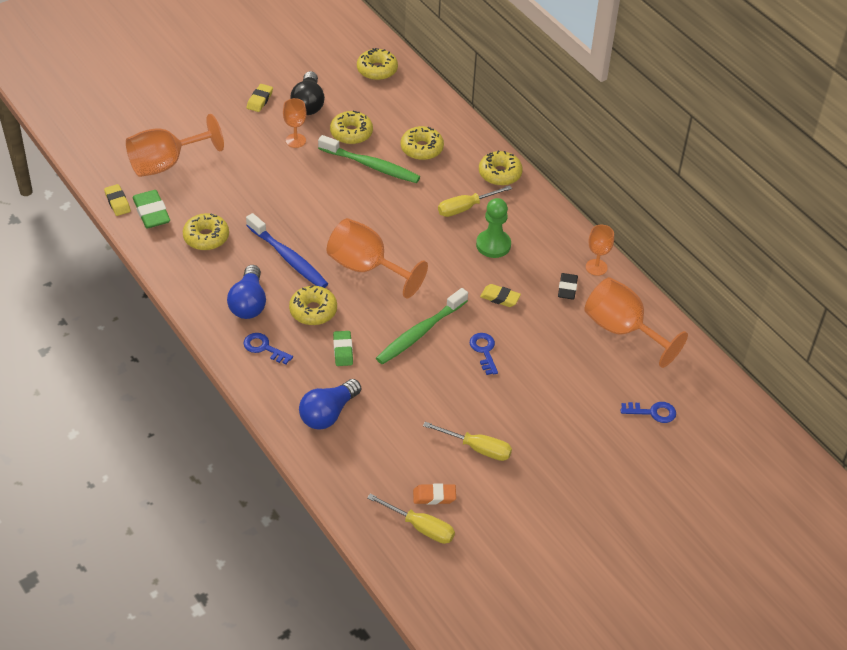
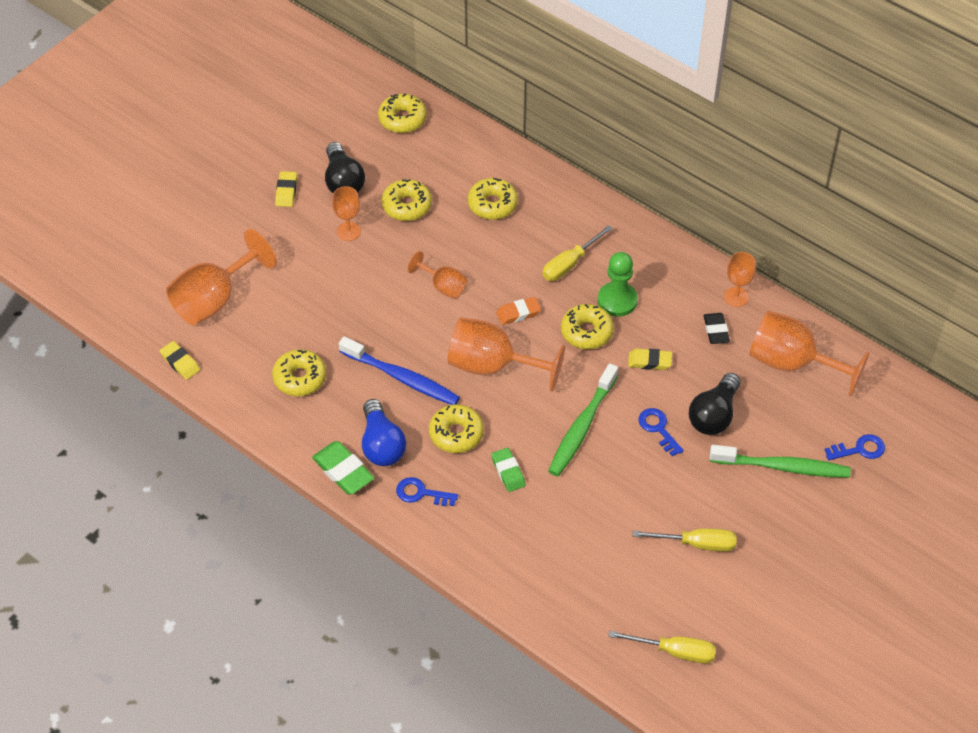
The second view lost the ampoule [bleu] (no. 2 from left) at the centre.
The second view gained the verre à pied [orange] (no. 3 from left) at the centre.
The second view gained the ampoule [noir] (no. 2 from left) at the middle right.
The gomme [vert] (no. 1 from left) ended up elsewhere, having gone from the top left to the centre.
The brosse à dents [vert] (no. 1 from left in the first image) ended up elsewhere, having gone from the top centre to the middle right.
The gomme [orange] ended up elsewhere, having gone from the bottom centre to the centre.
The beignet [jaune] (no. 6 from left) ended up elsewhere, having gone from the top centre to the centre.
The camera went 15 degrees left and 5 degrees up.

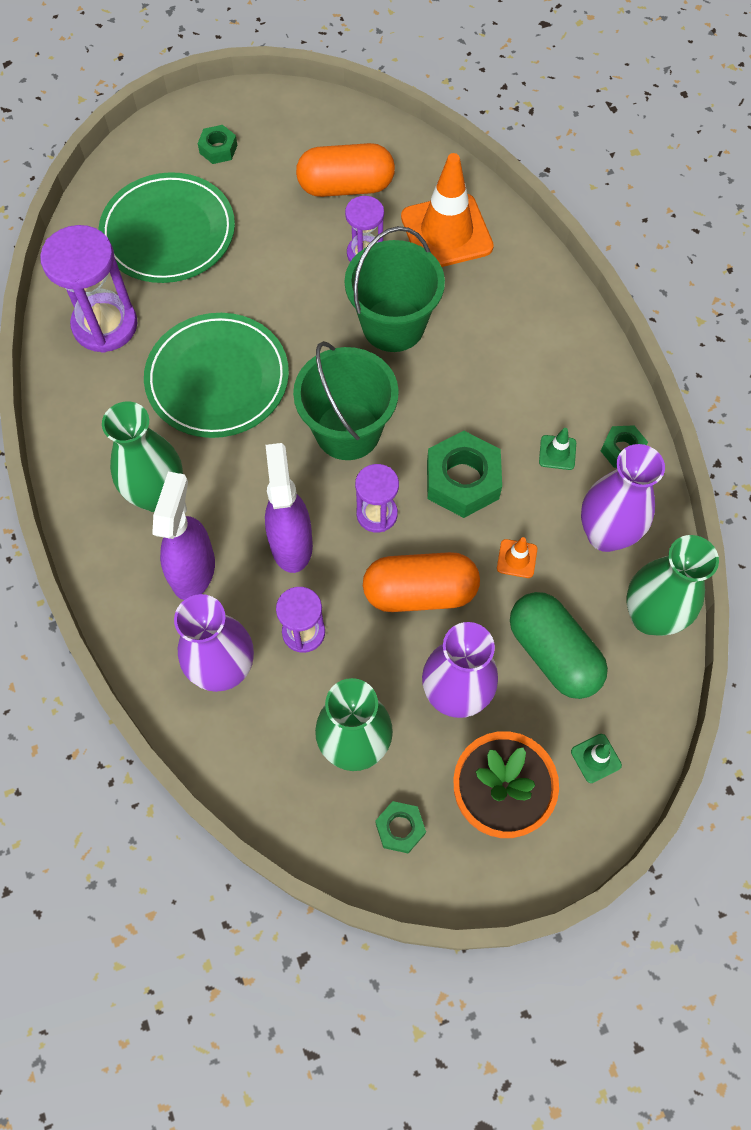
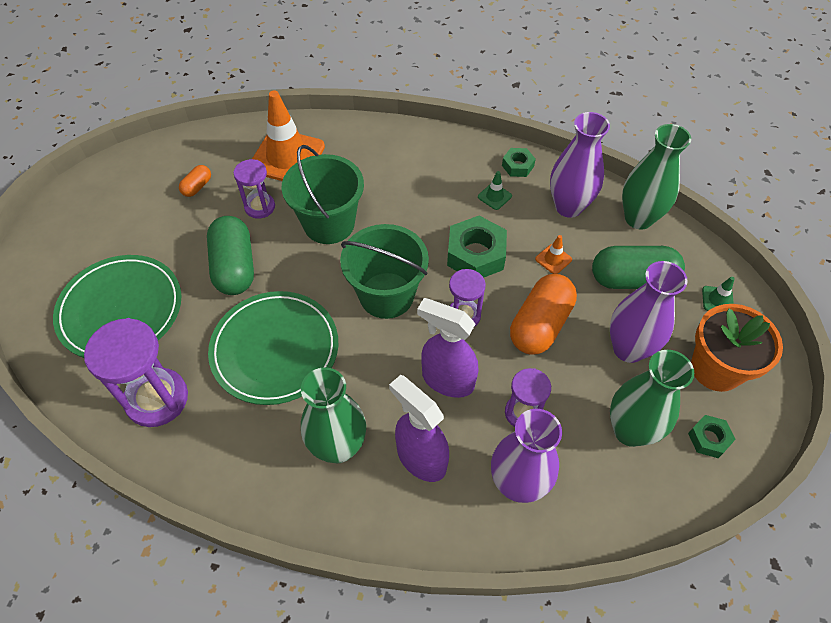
The second view lost the écrou [vert] (no. 1 from left) at the top left.
The second view gained the gélule [vert] (no. 1 from left) at the middle left.
The size of the gélule [orange] (no. 1 from left) at the top centre changed by a factor of 0.48.
The camera went 55 degrees left and 10 degrees down.

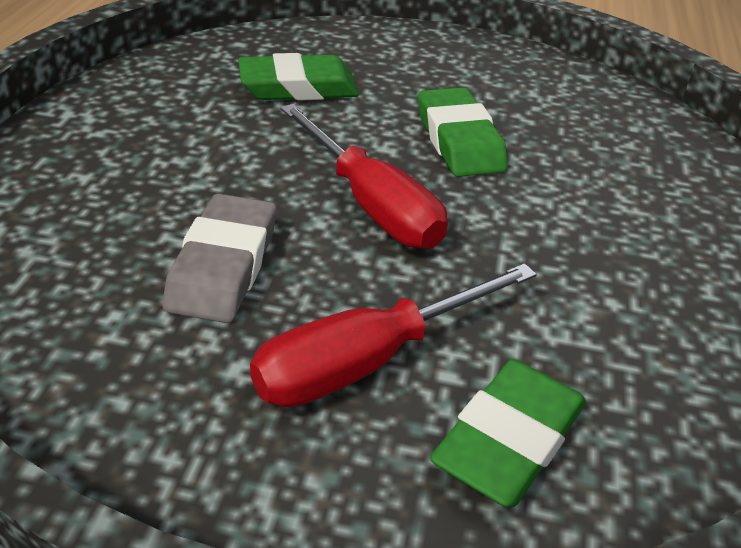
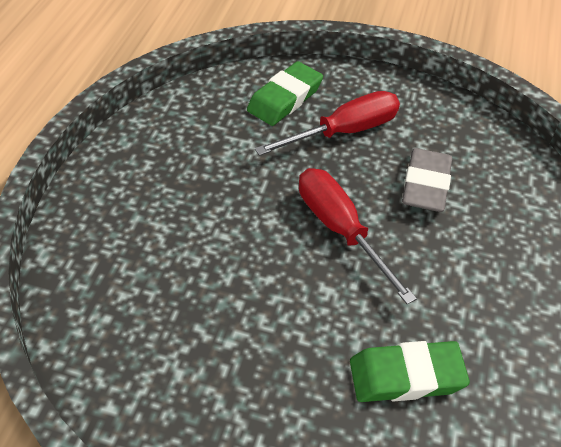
The second view lost the gomme [vert] (no. 2 from left) at the top centre.
The camera went 175 degrees left and 10 degrees up.

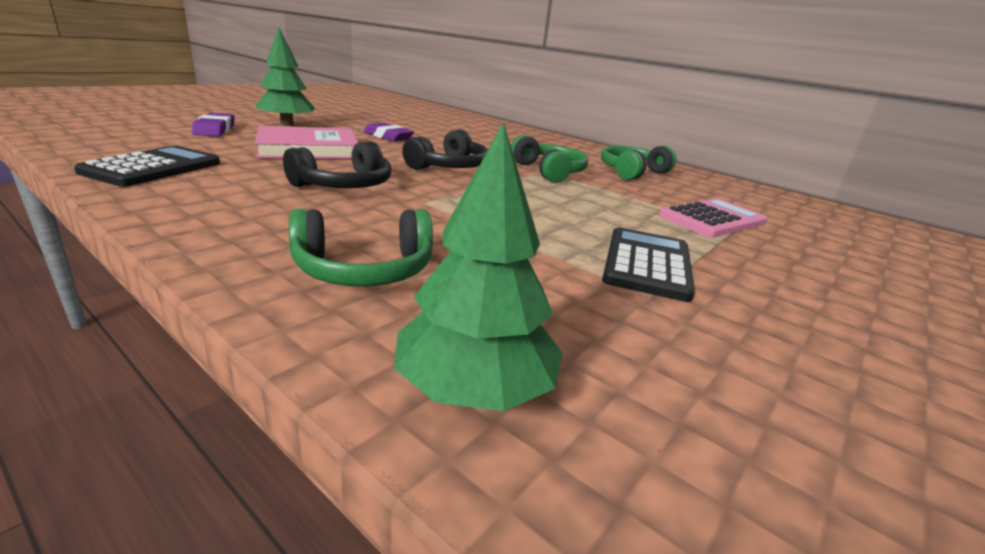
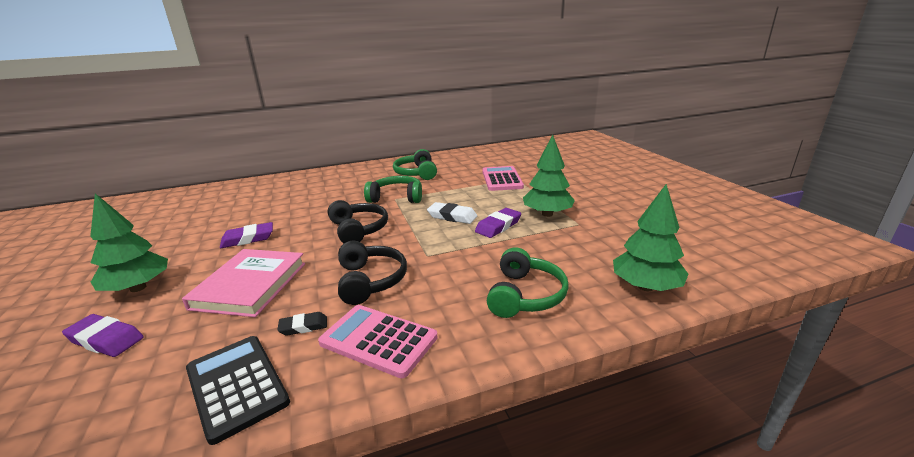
The second view gained the gomme [noir] at the bottom left.
The second view gained the calculatrice [rose] (no. 1 from left) at the bottom centre.
The second view gained the gomme [blanc] at the centre.
The second view gained the gomme [violet] (no. 3 from left) at the centre.
Where the calculatrice [noir] (no. 2 from left) stood at the centre, the arbre [vert] (no. 2 from left) came to stand at the centre.
The camera went 55 degrees left and 0 degrees up.

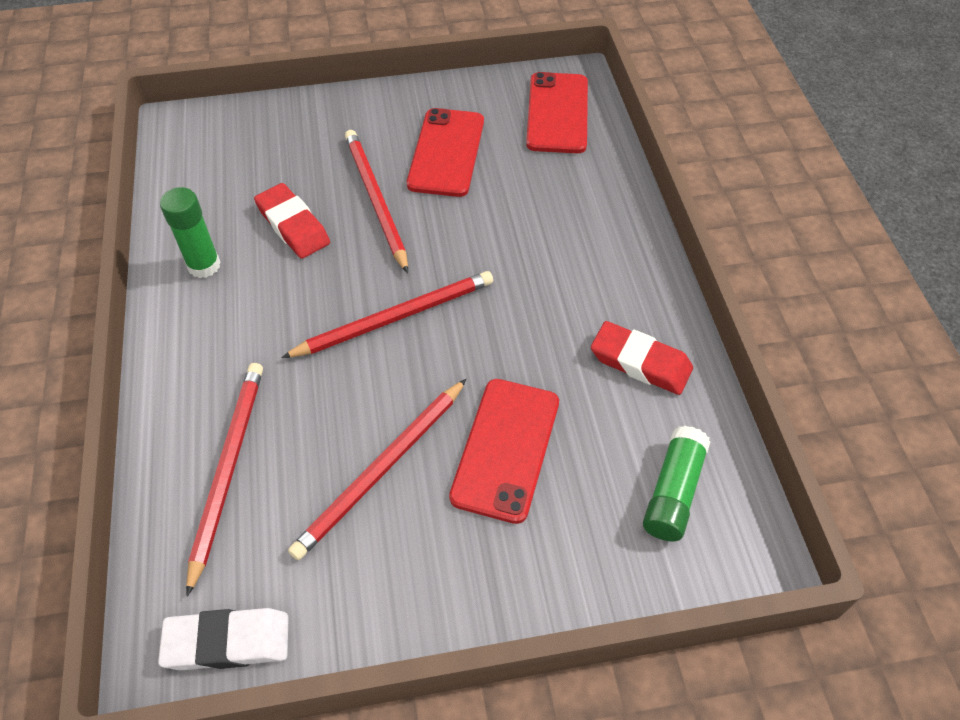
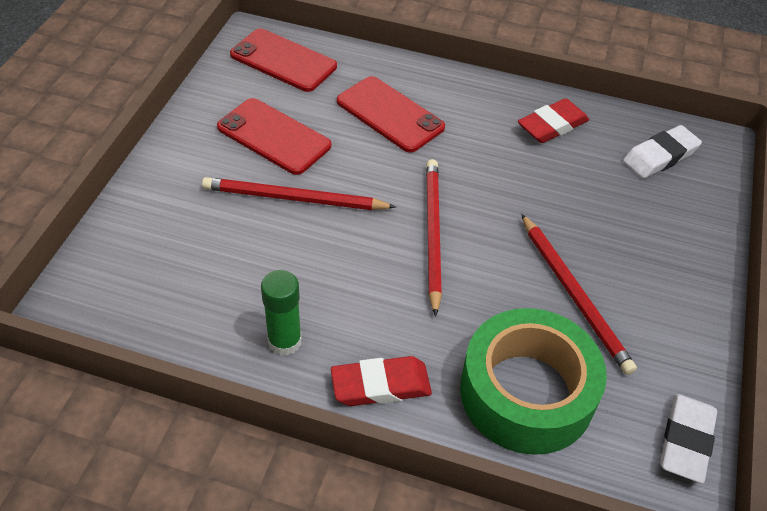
The gomme [rouge] (no. 1 from left) ended up elsewhere, having gone from the top left to the bottom centre.
The téléphone [rouge] (no. 2 from left in the first image) ended up elsewhere, having gone from the centre to the top centre.
Where the crayon [rouge] (no. 1 from left) stood at the bottom left, the ruban adhésif [vert] came to stand at the bottom right.
Where the bâton de colle [vert] (no. 2 from left) stood at the bottom right, the gomme [blanc] (no. 1 from left) came to stand at the top right.
The camera went 65 degrees left and 5 degrees down.

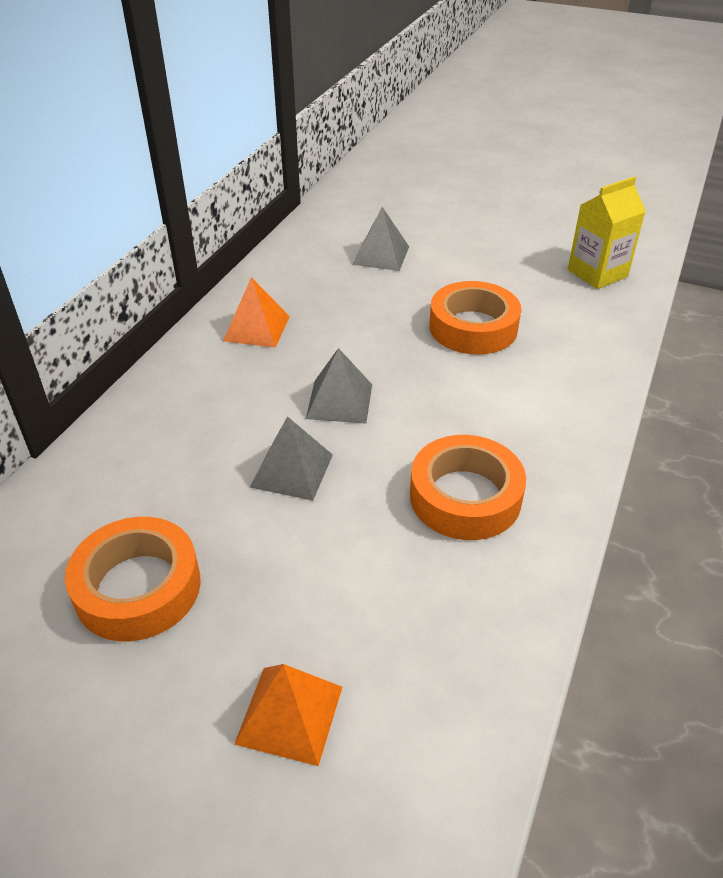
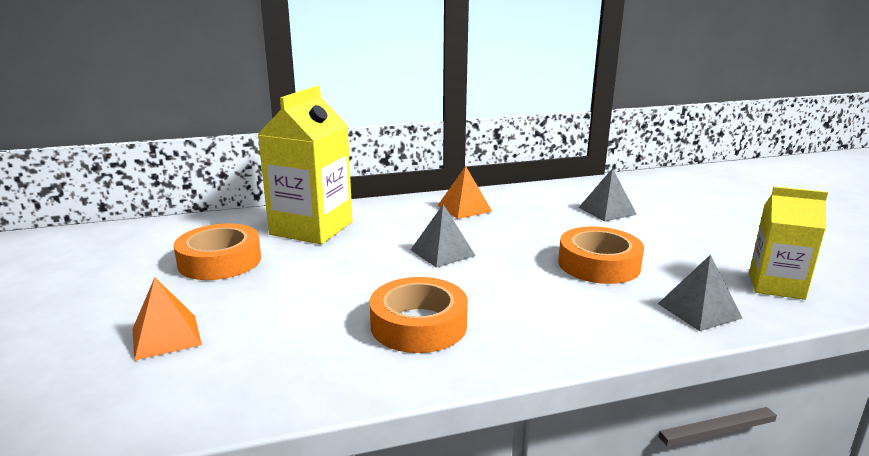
The second view gained the brique de lait [jaune] (no. 1 from left) at the centre.
The pyramide [gris] (no. 1 from left in the first image) ended up elsewhere, having gone from the centre to the middle right.
The camera went 50 degrees right and 20 degrees down.

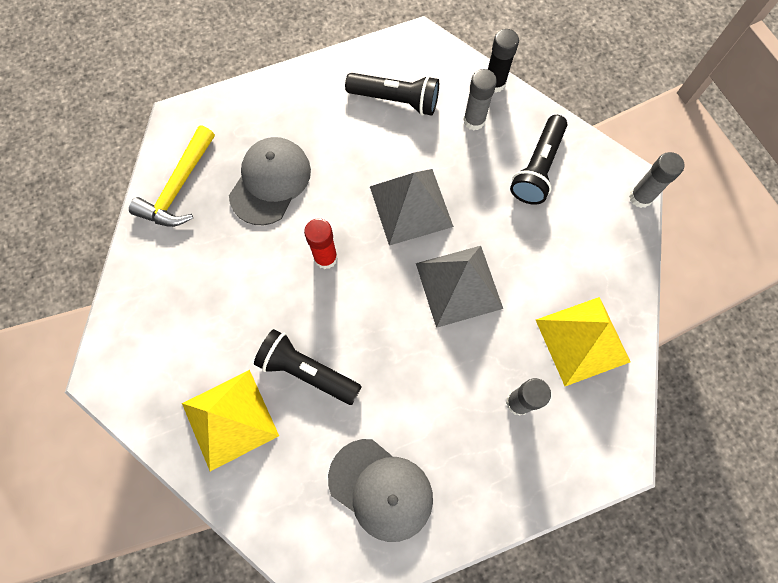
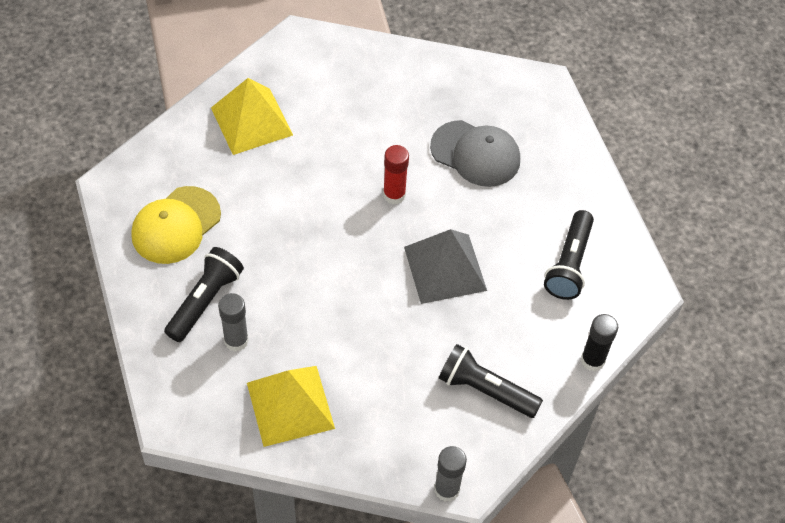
The second view lost the marteau [jaune] at the top left.
The second view lost the pyramide [gris] (no. 2 from left) at the centre.
The second view lost the bâton de colle [gris] (no. 1 from left) at the top centre.
The lampe de poche [noir] (no. 1 from left) ended up elsewhere, having gone from the centre to the middle left.
What was the casquette [gris] (no. 2 from left) at the bottom centre turned into the casquette [jaune] at the middle left.
The camera went 90 degrees right and 15 degrees down.

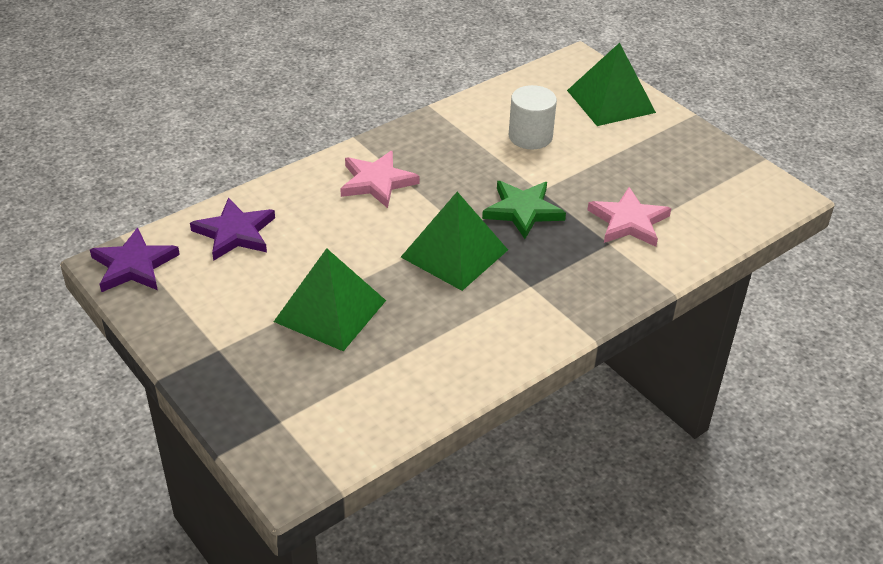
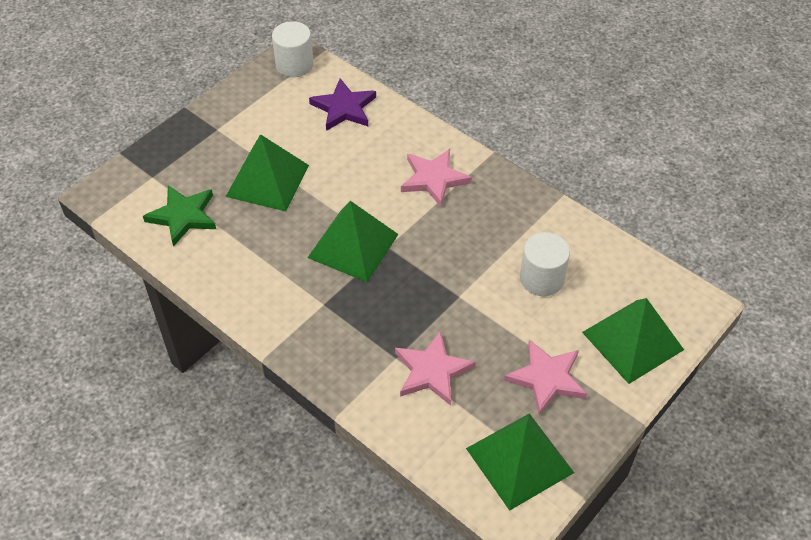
The second view gained the pyramide [vert] (no. 3 from left) at the bottom centre.
The second view gained the étoile [rose] (no. 3 from left) at the bottom right.
The étoile [vert] ended up elsewhere, having gone from the centre to the middle left.
Where the étoile [violet] (no. 1 from left) stood at the middle left, the cylindre [blanc] (no. 1 from left) came to stand at the top centre.
The camera went 80 degrees right and 10 degrees up.

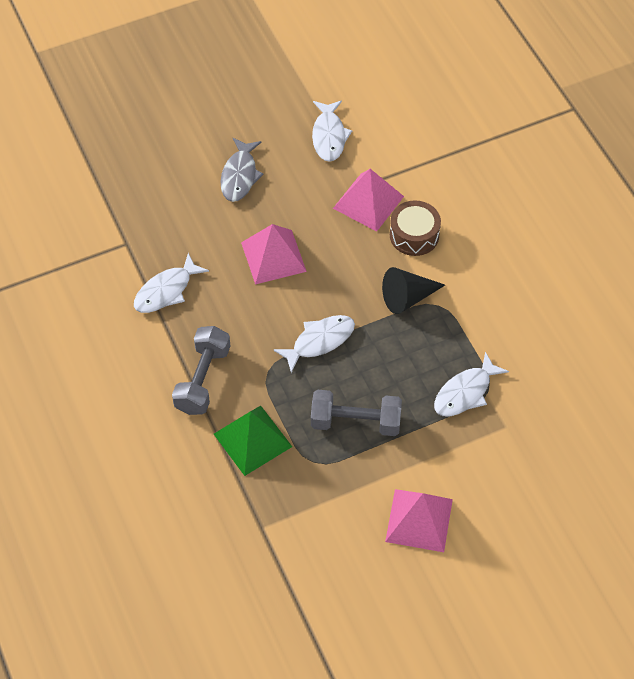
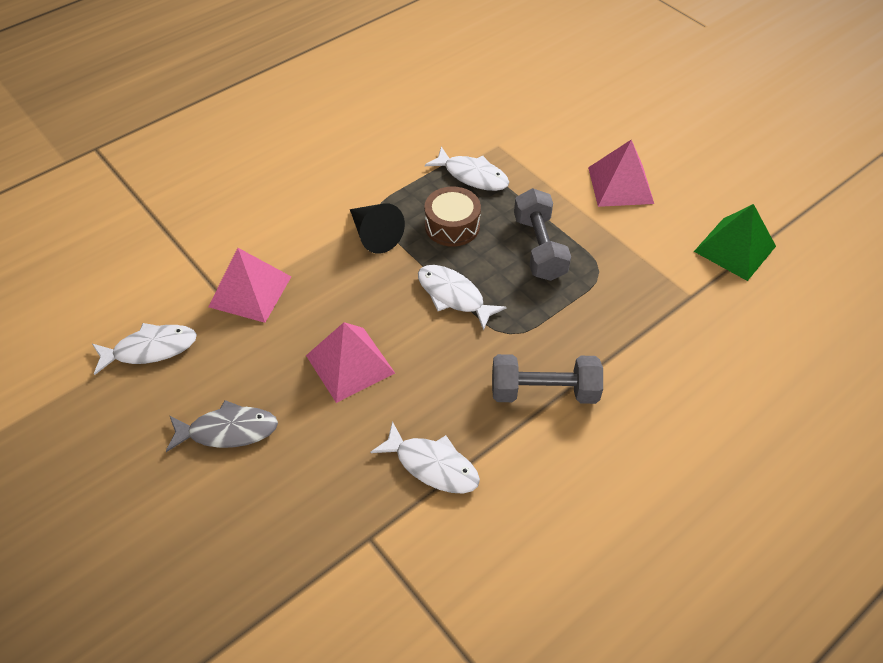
The pyramide [vert] ended up elsewhere, having gone from the centre to the middle right.
The tambour [marron] ended up elsewhere, having gone from the centre to the top centre.
The camera went 105 degrees left and 5 degrees down.

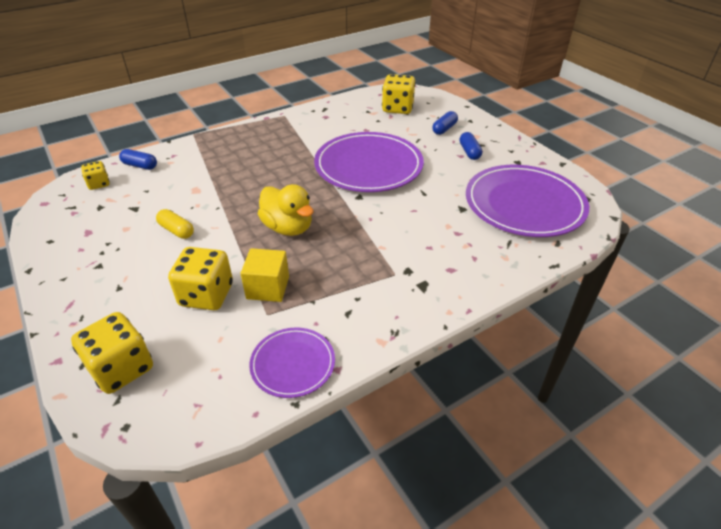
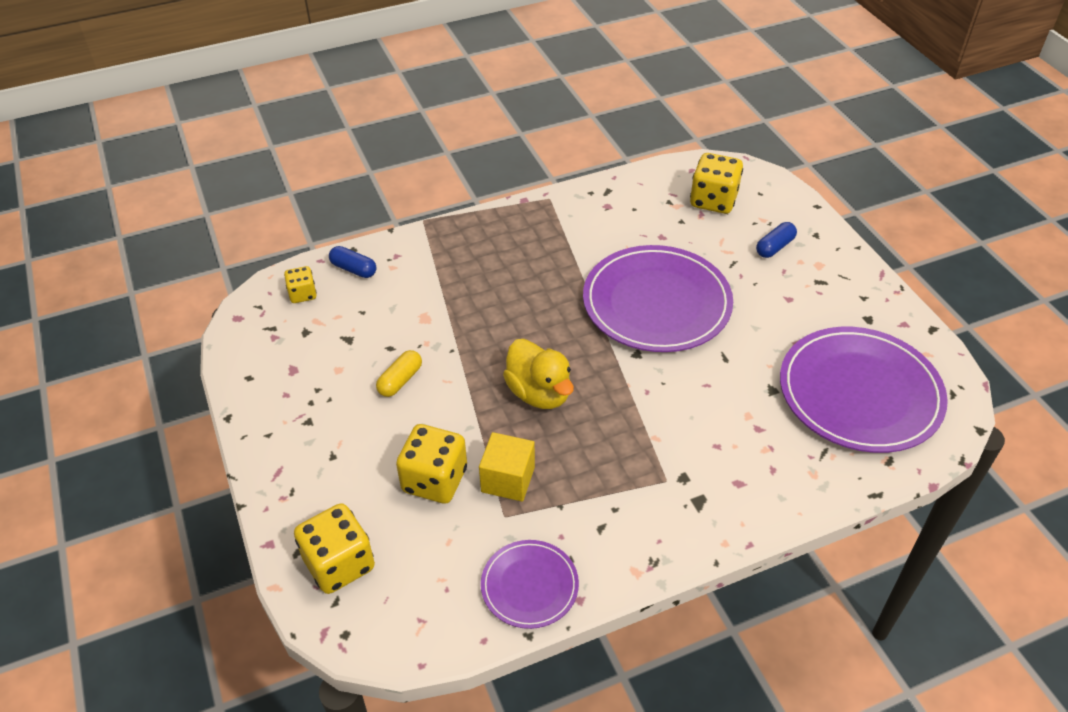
The second view lost the gélule [bleu] (no. 3 from left) at the top centre.
The gélule [jaune] at the middle left ended up facing another way, 75 degrees clockwise from before.
The camera went 10 degrees right and 5 degrees up.

